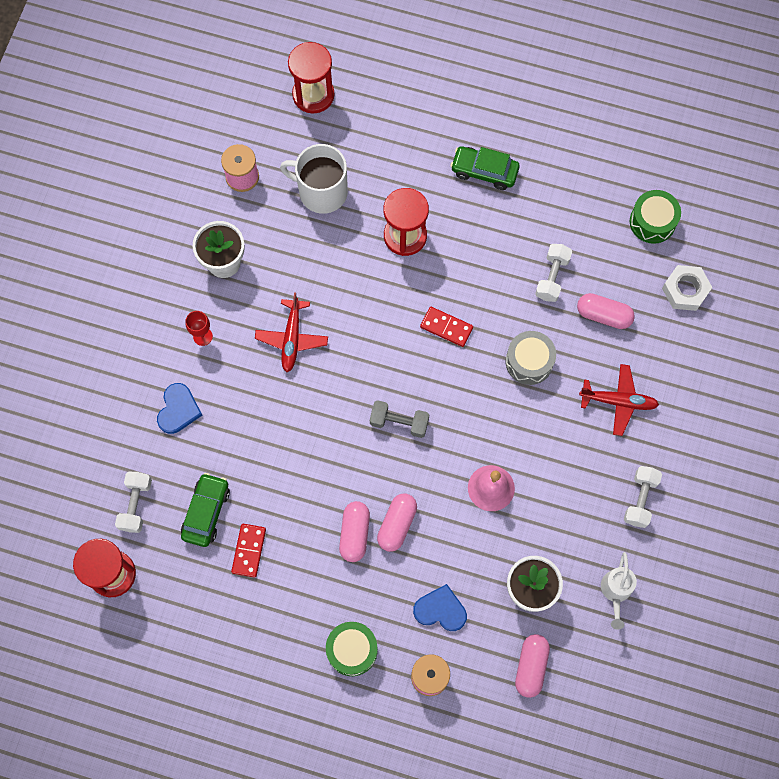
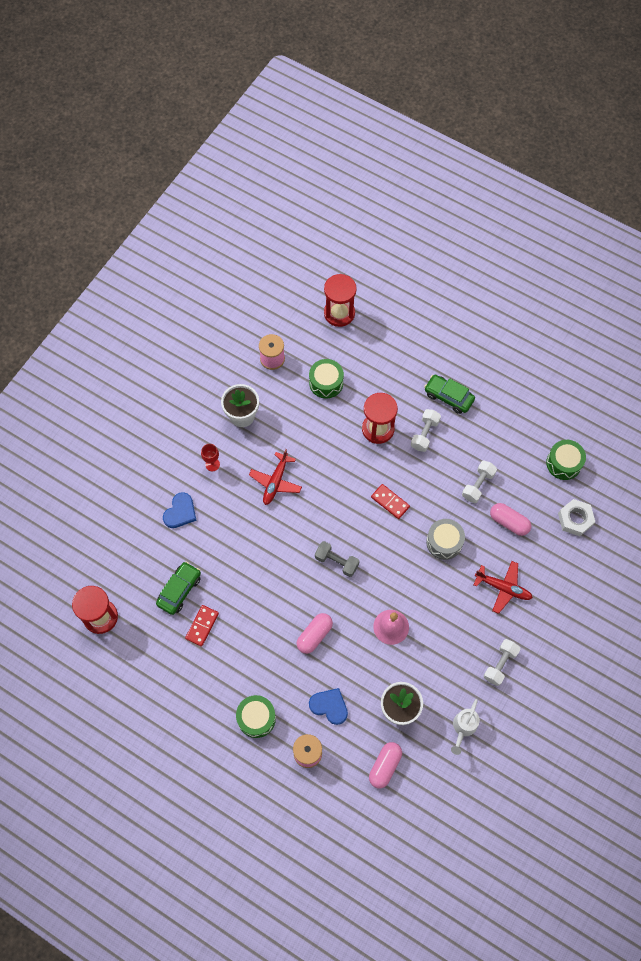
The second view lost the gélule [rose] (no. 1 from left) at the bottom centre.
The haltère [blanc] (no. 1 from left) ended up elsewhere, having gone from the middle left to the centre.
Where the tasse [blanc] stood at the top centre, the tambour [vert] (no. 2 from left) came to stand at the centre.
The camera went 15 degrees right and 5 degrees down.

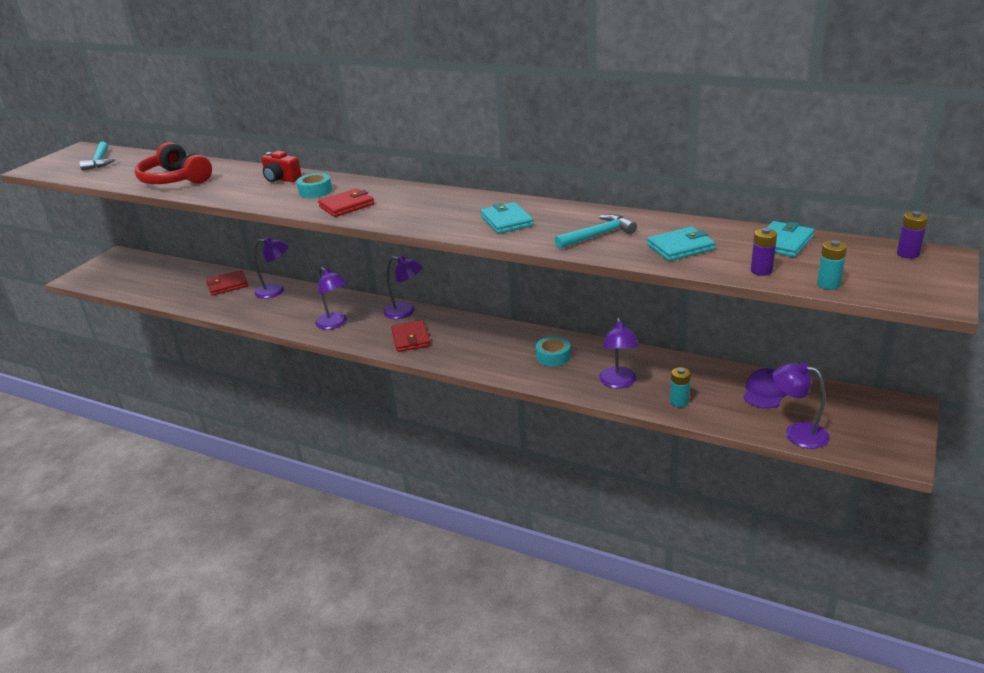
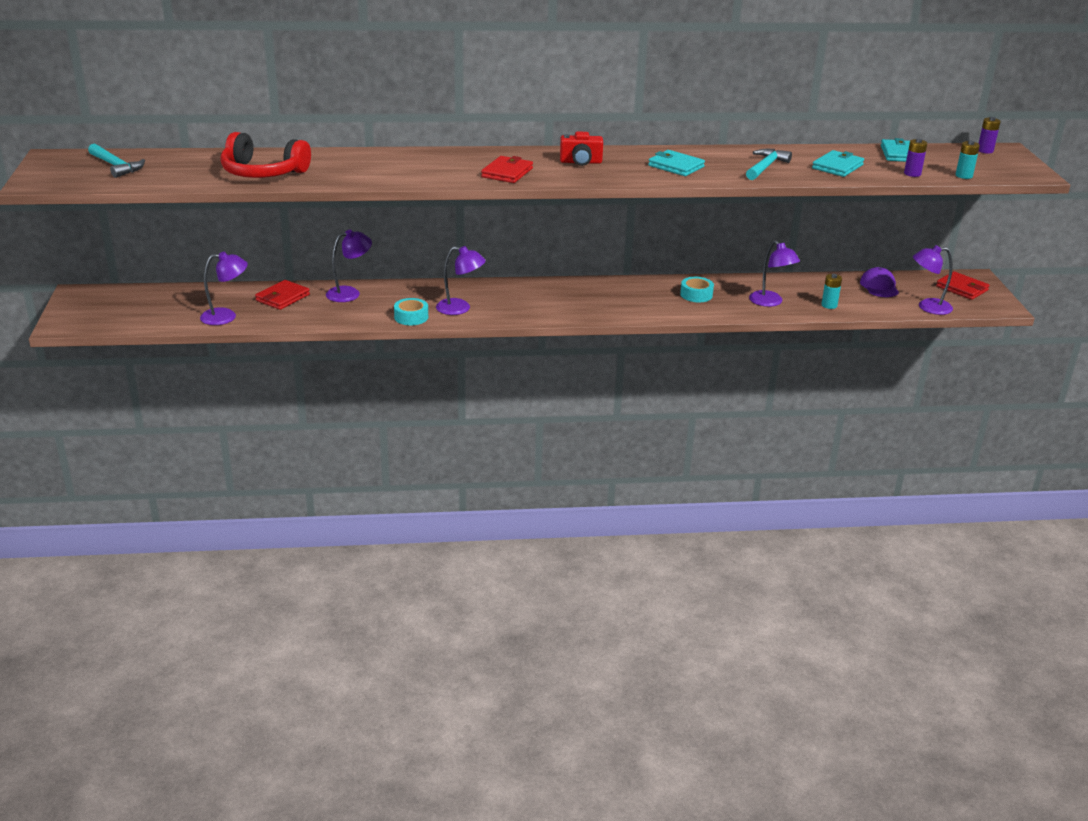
The appareil photo [rouge] ended up elsewhere, having gone from the top left to the top centre.
The ruban adhésif [turquoise] (no. 1 from left) ended up elsewhere, having gone from the top left to the centre.
The lampe [violet] (no. 3 from left in the first image) ended up elsewhere, having gone from the centre to the middle left.
The portefeuille [rouge] (no. 3 from left) ended up elsewhere, having gone from the centre to the middle right.
The camera went 35 degrees left and 0 degrees up.

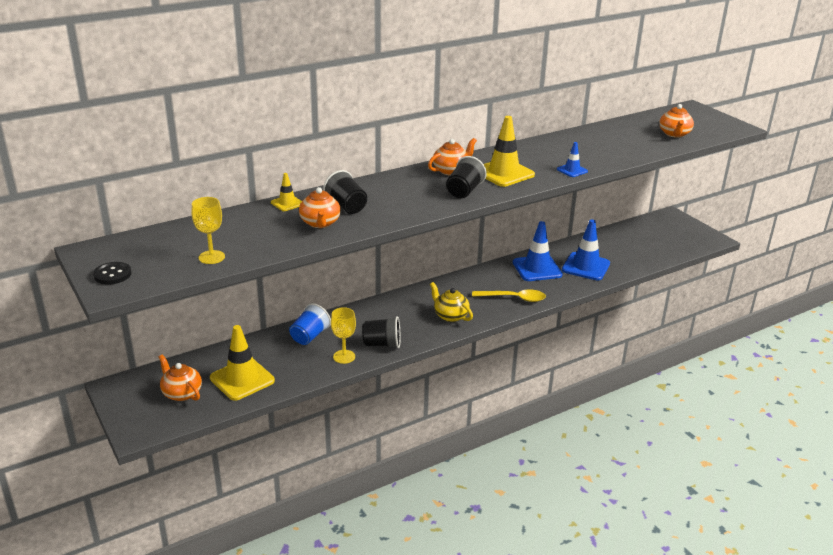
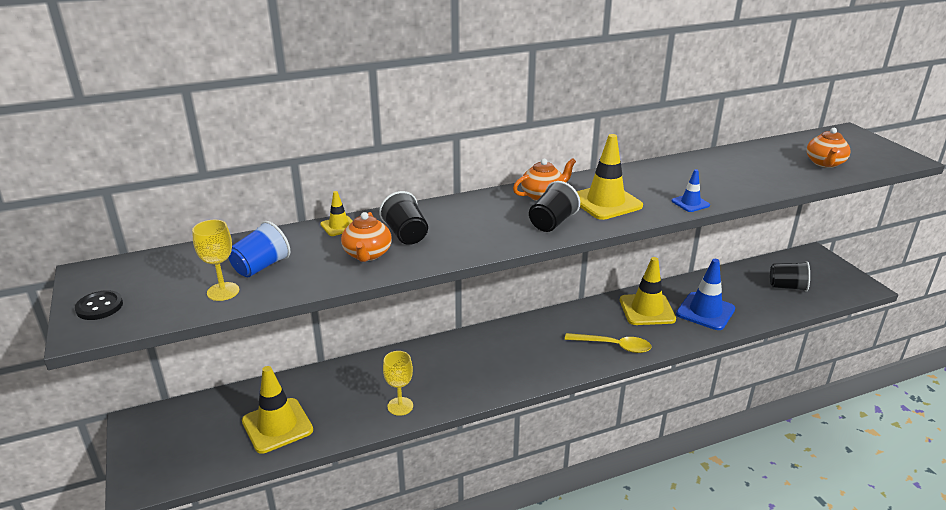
The second view lost the théière [orange] (no. 1 from left) at the bottom left.
The second view lost the théière [jaune] at the centre.
The gobelet [bleu] ended up elsewhere, having gone from the centre to the middle left.
The gobelet [noir] (no. 2 from left in the first image) ended up elsewhere, having gone from the centre to the middle right.
What was the cône de chantier [bleu] (no. 1 from left) at the centre turned into the cône de chantier [jaune] (no. 4 from left) at the middle right.
The camera went 10 degrees right and 0 degrees up.

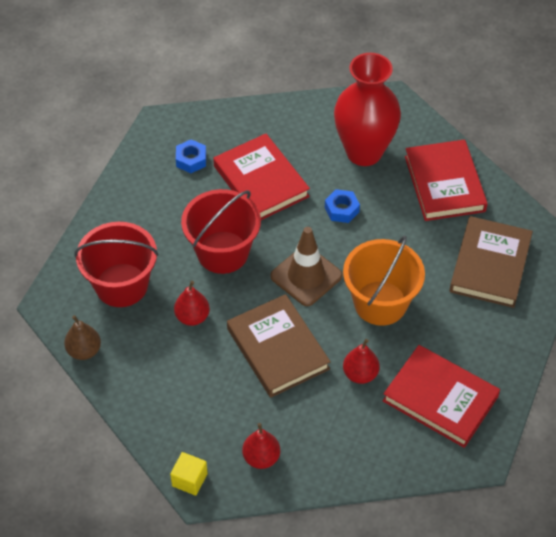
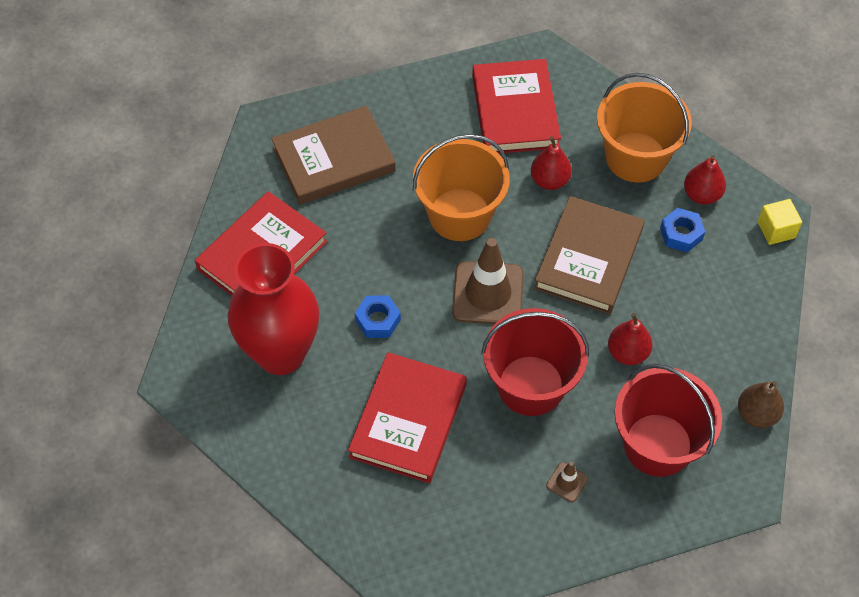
The second view gained the cône de chantier [marron] (no. 2 from left) at the bottom centre.
The second view gained the seau [orange] (no. 2 from left) at the top right.
The écrou [bleu] (no. 1 from left in the first image) ended up elsewhere, having gone from the top centre to the middle right.
The camera went 130 degrees left and 5 degrees up.

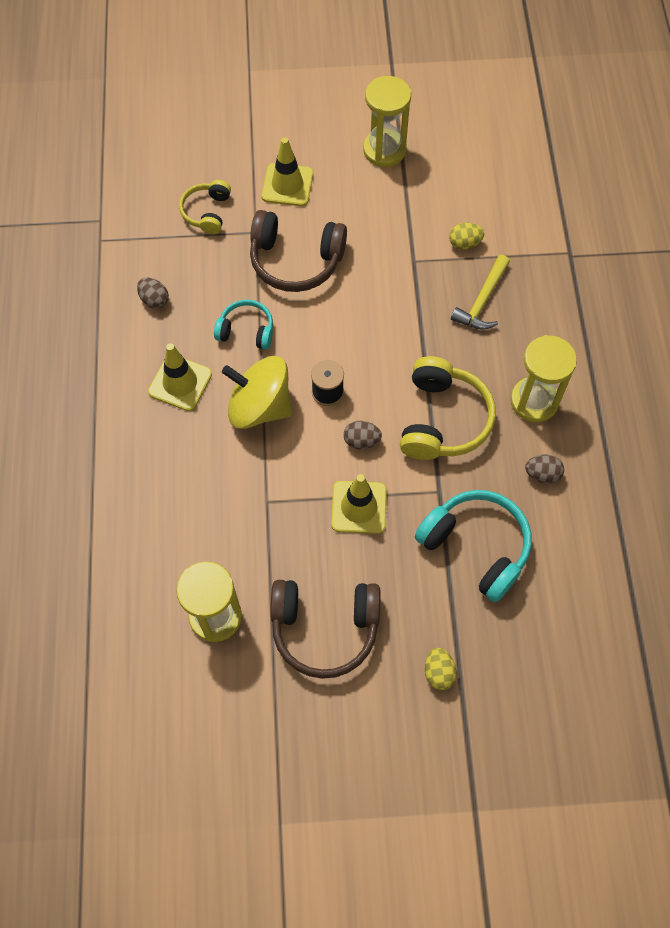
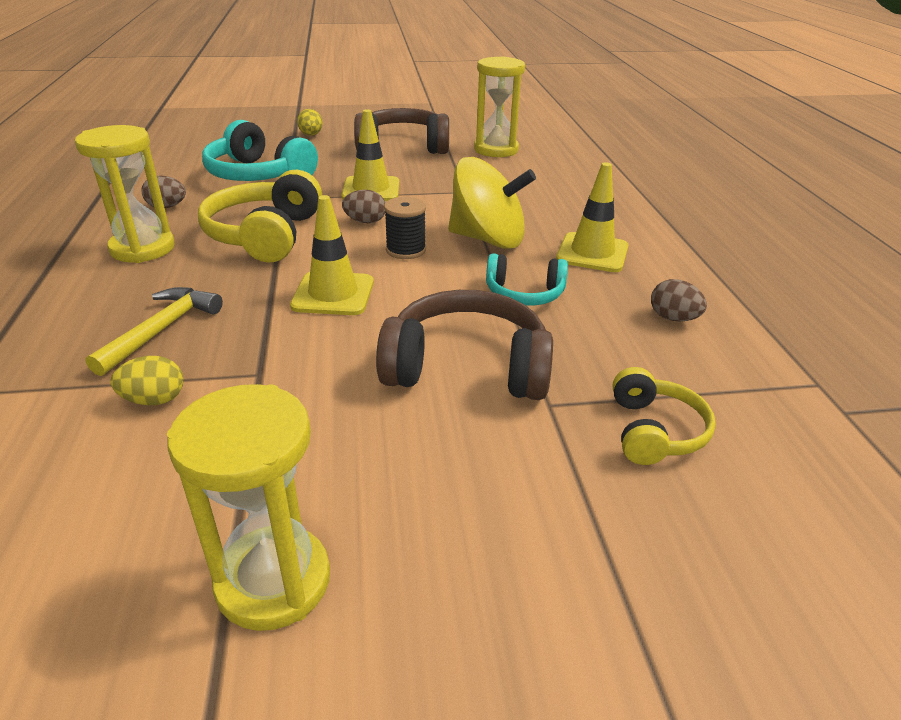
The cône de chantier [jaune] (no. 2 from left in the first image) ended up elsewhere, having gone from the top centre to the centre.
The camera went 175 degrees right and 30 degrees down.

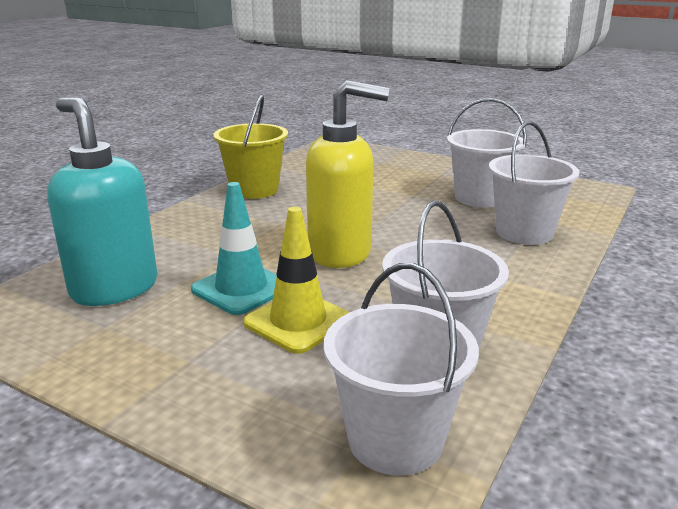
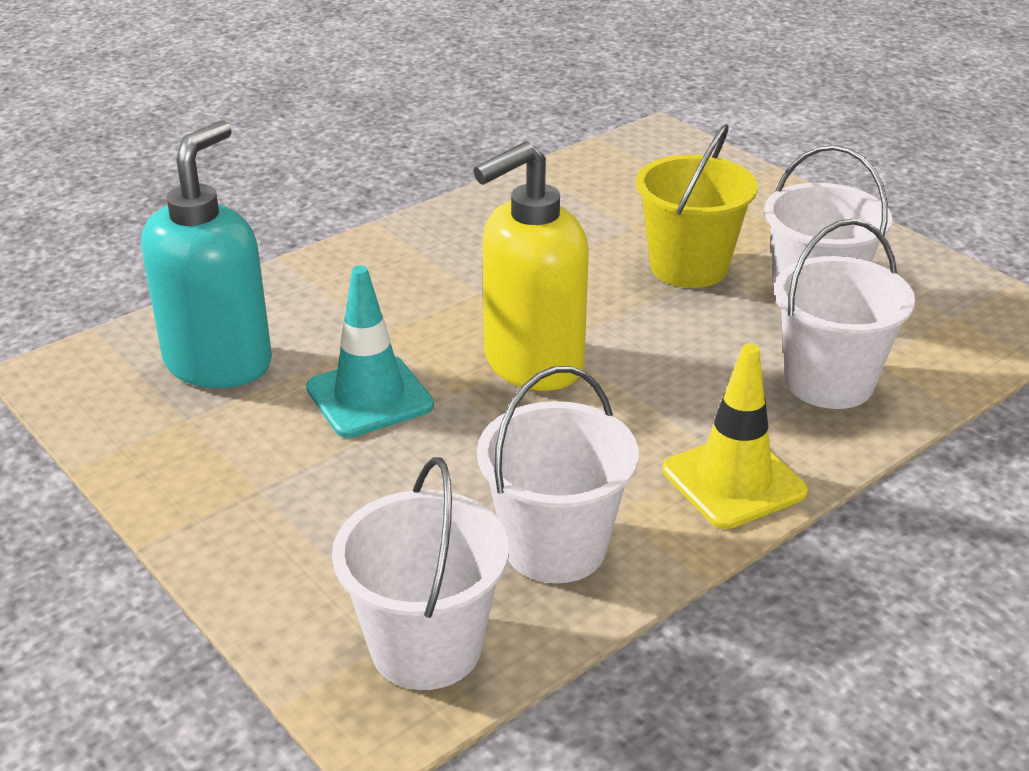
The seau [jaune] ended up elsewhere, having gone from the top centre to the top right.
The cône de chantier [jaune] ended up elsewhere, having gone from the centre to the middle right.
The distributeur de savon [turquoise] at the middle left ended up facing another way, 45 degrees clockwise from before.
The distributeur de savon [jaune] at the centre ended up facing another way, 120 degrees clockwise from before.
The camera went 20 degrees right and 10 degrees up.

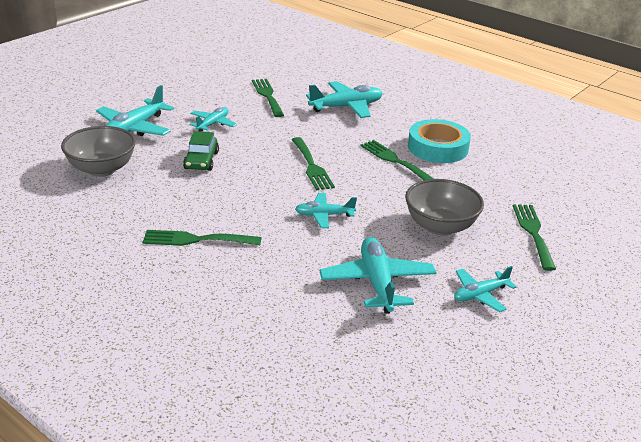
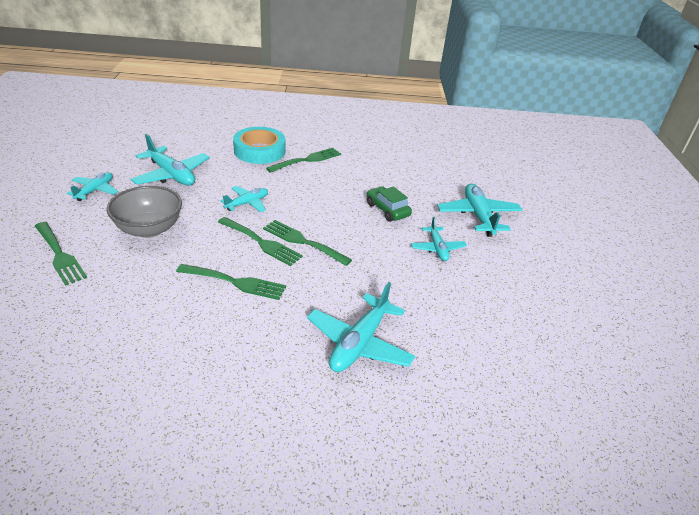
The second view lost the bol [gris] (no. 1 from left) at the middle left.
The fourchette [vert] (no. 2 from left in the first image) ended up elsewhere, having gone from the top centre to the centre.
The ruban adhésif [turquoise] ended up elsewhere, having gone from the top right to the top centre.
The camera went 140 degrees right and 5 degrees up.

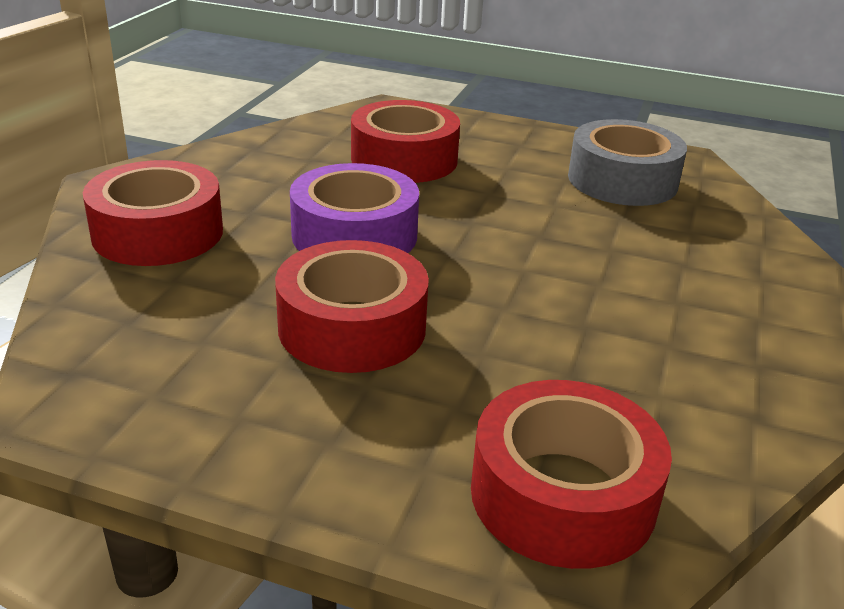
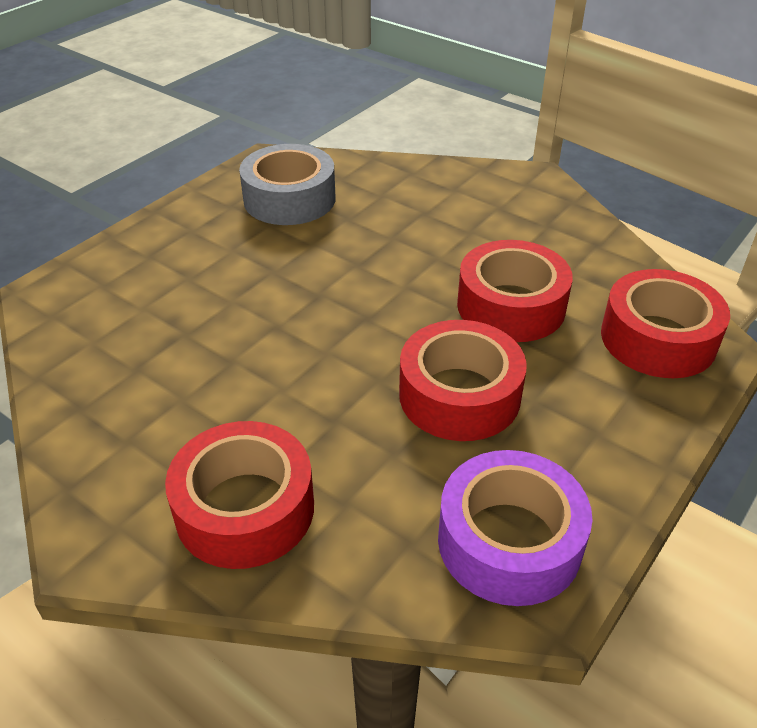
The ruban adhésif [violet] ended up elsewhere, having gone from the centre to the bottom right.
The ruban adhésif [rouge] (no. 3 from left) ended up elsewhere, having gone from the top centre to the middle right.
The camera went 70 degrees left and 10 degrees up.

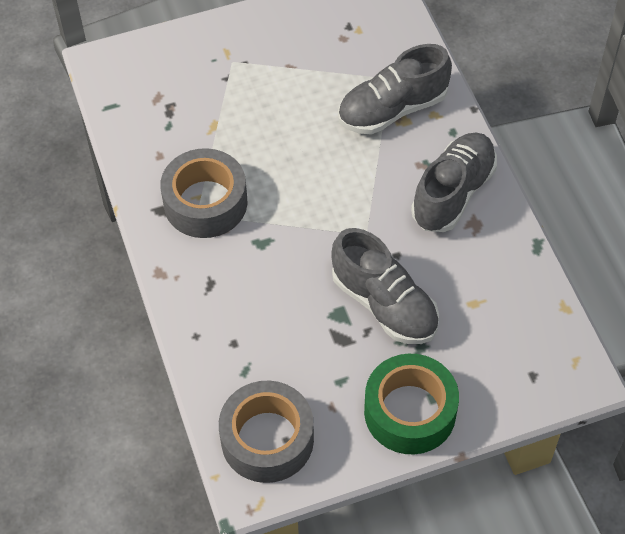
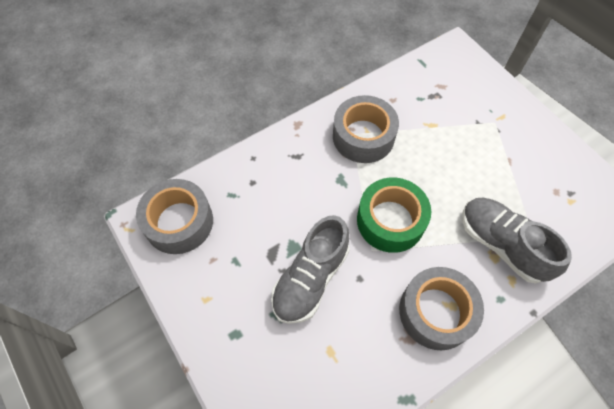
The ruban adhésif [vert] ended up elsewhere, having gone from the bottom centre to the centre.
Where the chaussure [gris] (no. 3 from left) stood at the middle right, the ruban adhésif [gris] (no. 3 from left) came to stand at the bottom right.
The camera went 75 degrees right and 5 degrees up.

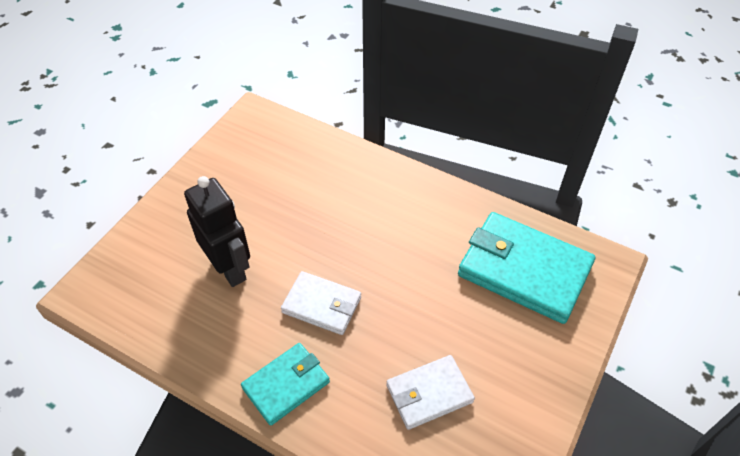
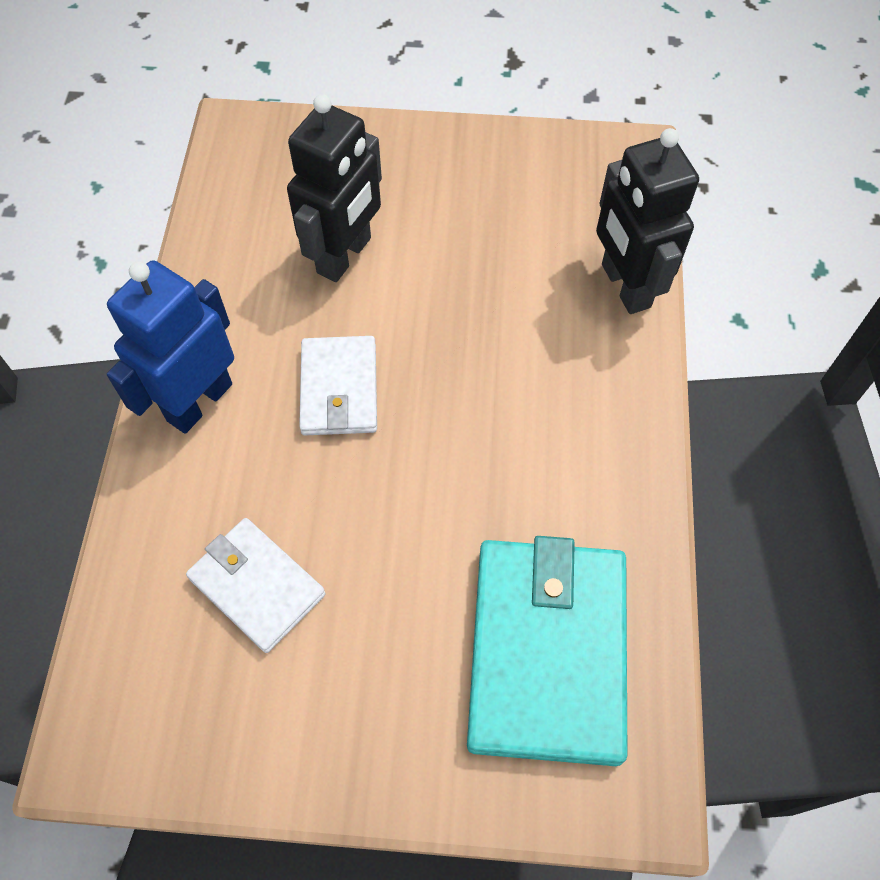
The second view gained the robot [noir] (no. 2 from left) at the top right.
Where the portefeuille [turquoise] (no. 1 from left) stood at the bottom centre, the robot [bleu] came to stand at the middle left.
The camera went 65 degrees right and 10 degrees up.

